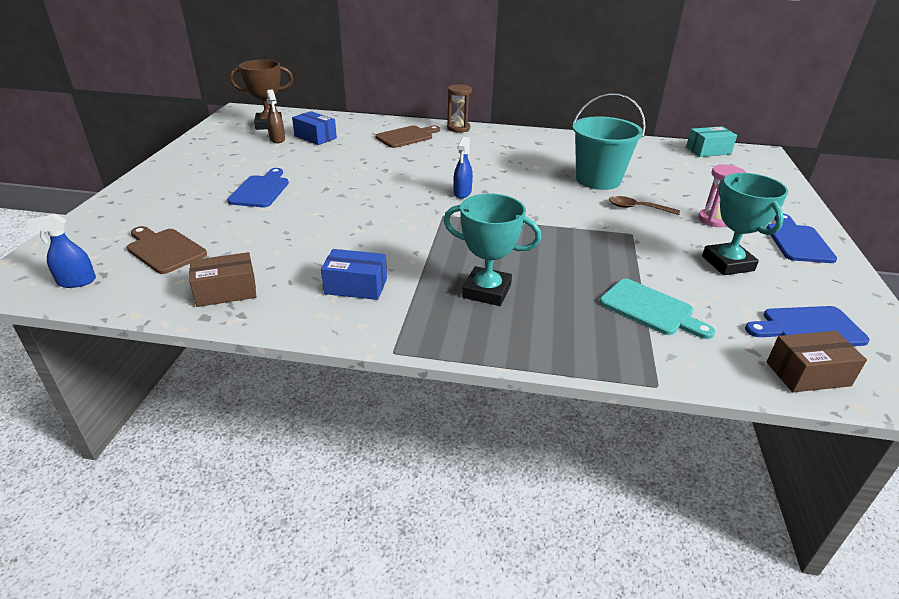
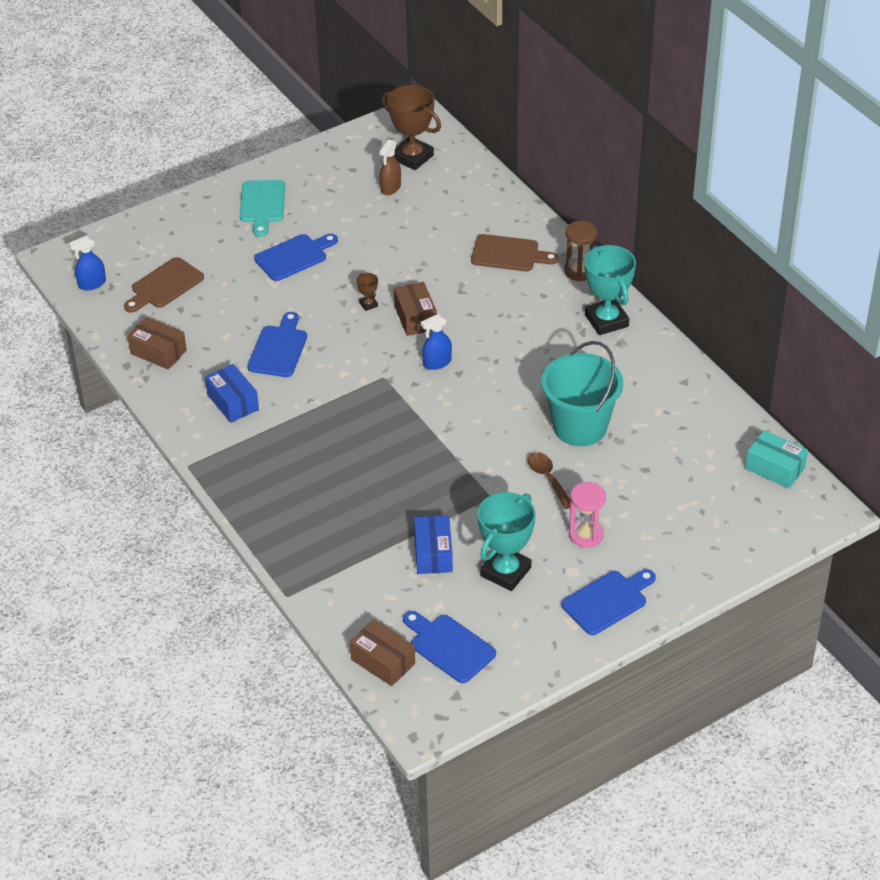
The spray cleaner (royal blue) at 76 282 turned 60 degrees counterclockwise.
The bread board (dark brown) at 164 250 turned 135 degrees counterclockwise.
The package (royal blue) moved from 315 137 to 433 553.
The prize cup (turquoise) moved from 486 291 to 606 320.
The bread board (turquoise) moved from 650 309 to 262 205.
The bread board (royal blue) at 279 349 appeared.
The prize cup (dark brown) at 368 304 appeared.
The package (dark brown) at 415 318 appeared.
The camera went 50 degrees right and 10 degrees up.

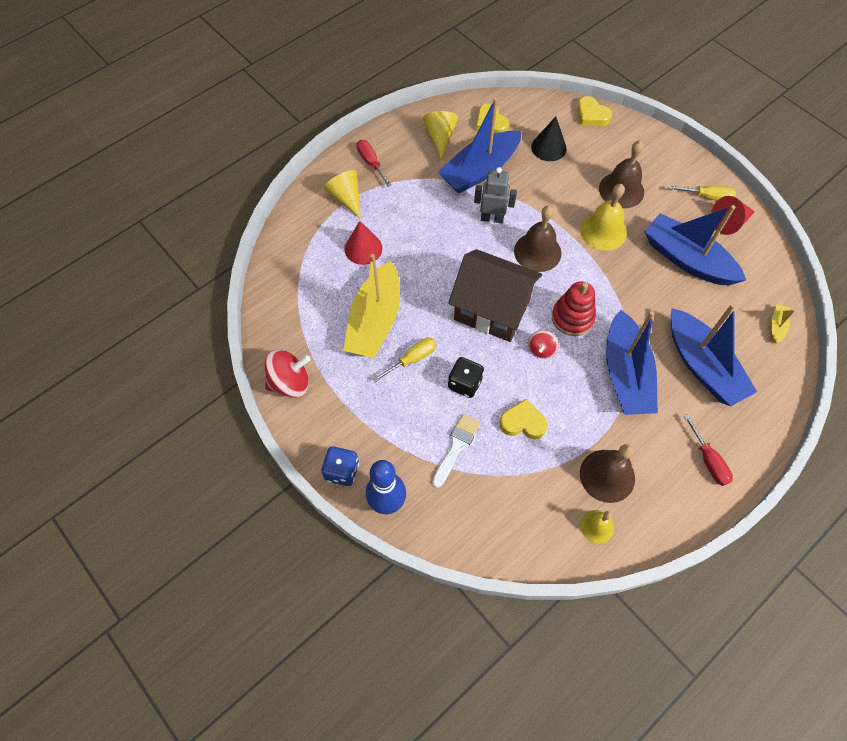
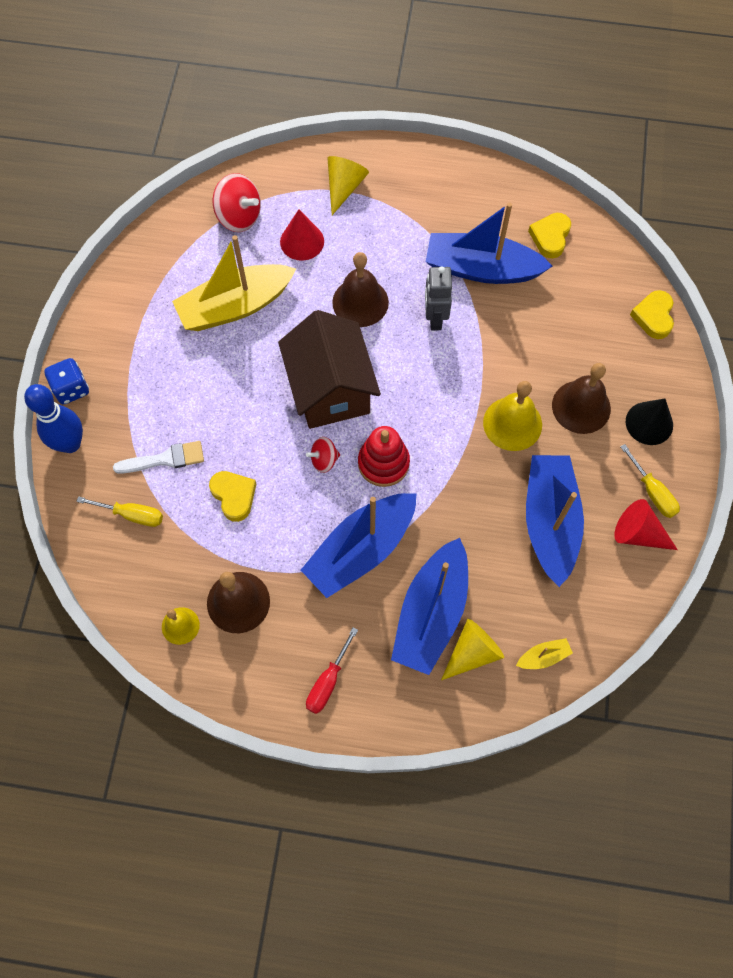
The spinning top (red) moved from 290 383 to 239 216.
The flat screwdriver (red) at 371 163 disappeared.
The flat screwdriver (golden) moved from 412 359 to 132 515.
The solid cone (golden) moved from 440 137 to 472 652.
The die (ebony) at 465 383 disappeared.
The robot figure (grey) at 492 218 turned 150 degrees counterclockwise.
The bell (dark brown) moved from 537 252 to 360 302.
The solid cone (ebony) moved from 548 147 to 649 423.
The camera went 50 degrees right and 5 degrees up.

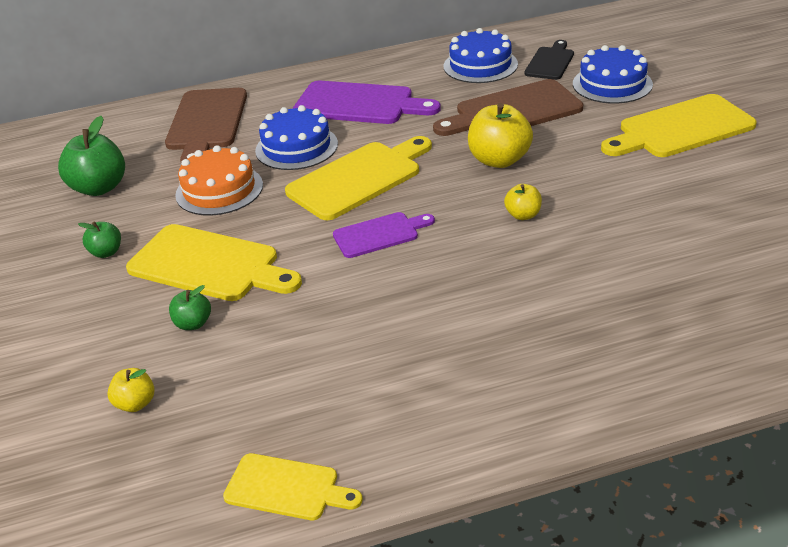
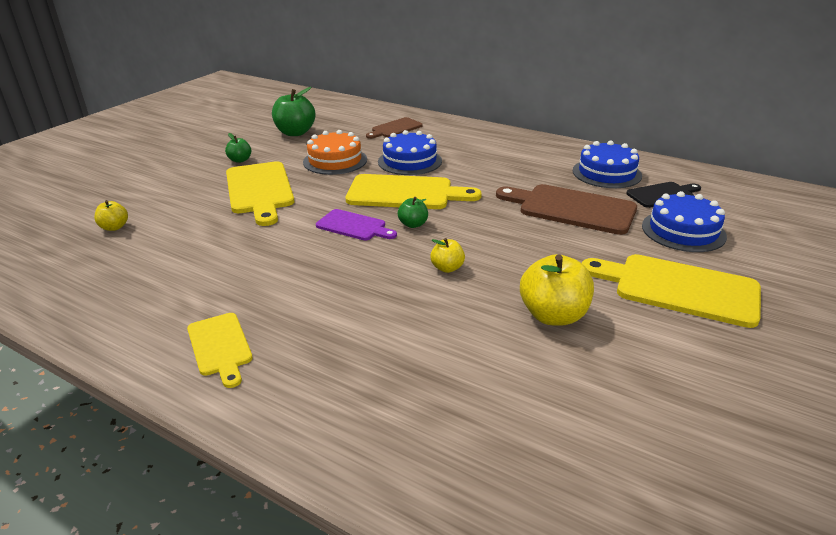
The bread board (dark brown) at 206 123 changed to 0.58 times the size.
The apple fruit (leaf-green) moved from 193 324 to 413 224.
The bread board (golden) moved from 287 488 to 220 347.
The bread board (violet) at 359 104 disappeared.
The apple fruit (golden) moved from 499 160 to 553 315.
The camera went 45 degrees right and 5 degrees down.

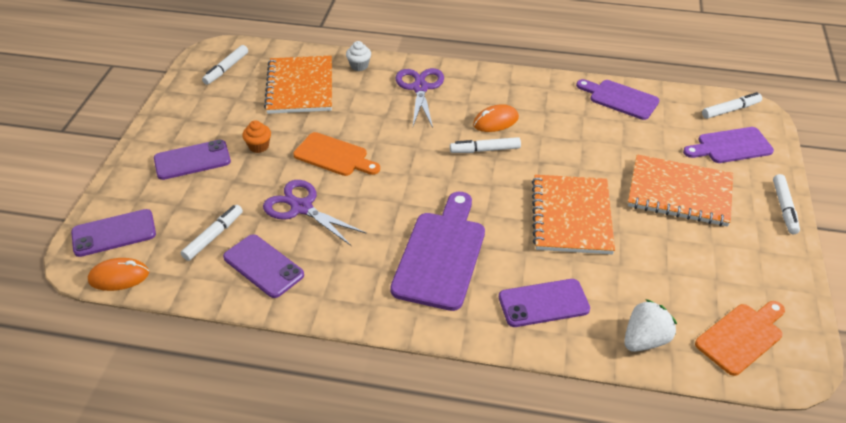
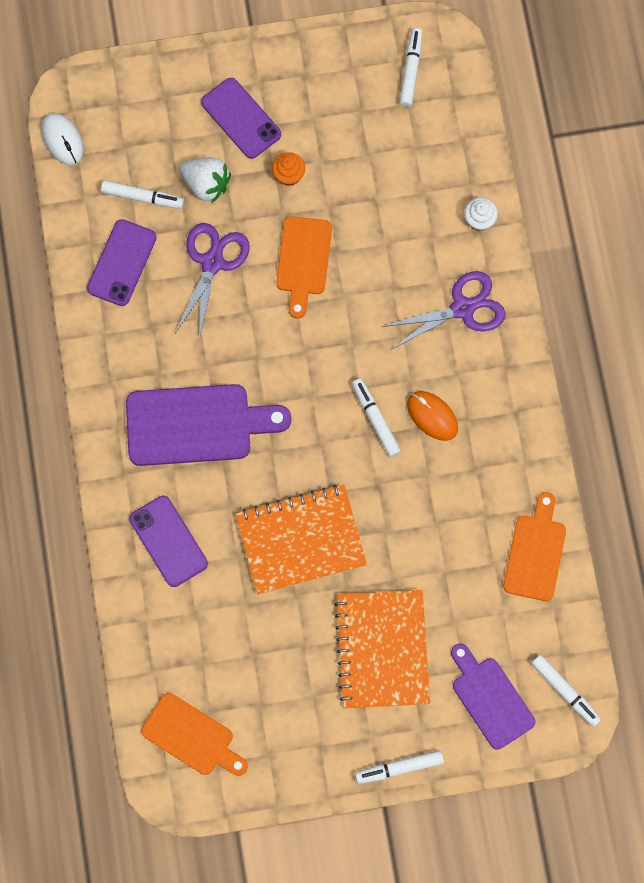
The phone (violet) at 114 233 disappeared.
The PC mouse (bright orange) at 119 277 became the PC mouse (snow-white) at 62 140.
The marker pen (snow-white) at 226 69 turned 90 degrees clockwise.
The notepad (bright orange) at 300 87 disappeared.
The bread board (violet) at 620 99 became the bread board (bright orange) at 535 552.
The toy strawberry (snow-white) moved from 645 340 to 206 184.
The camera went 70 degrees right and 30 degrees up.

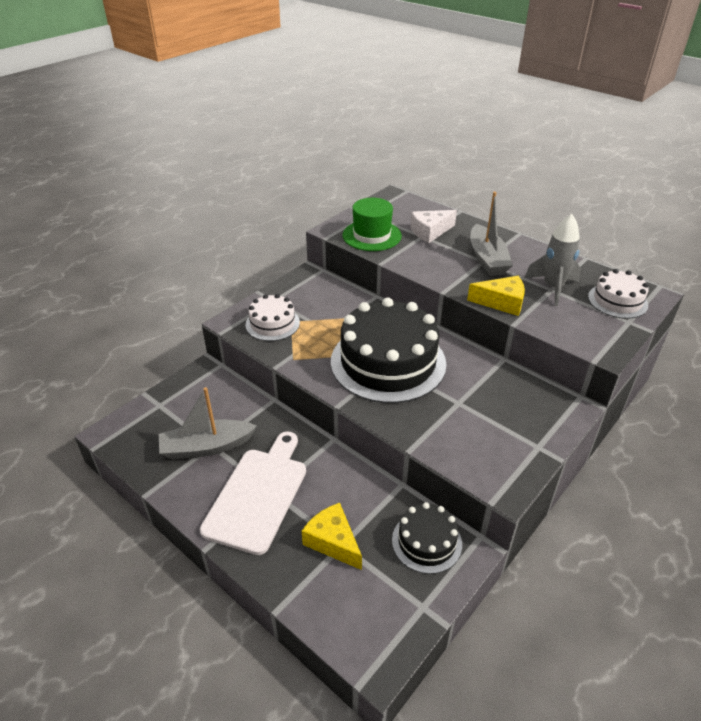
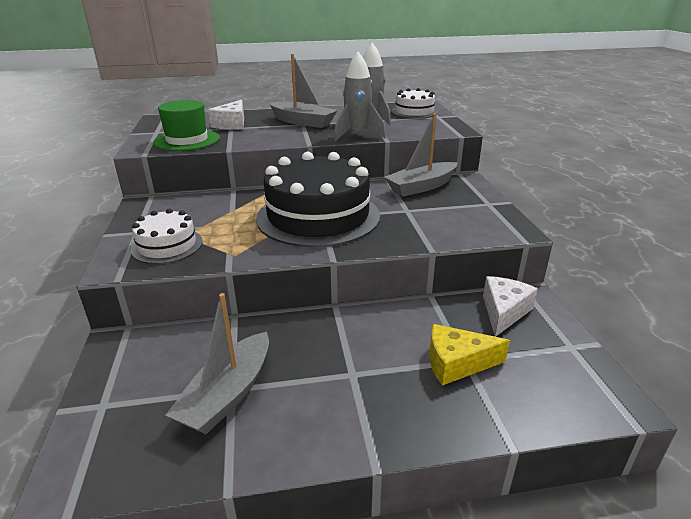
The bread board (snow-white) at 258 494 disappeared.
The layer cake (ebony) at 426 542 was replaced by the cheese (snow-white) at 504 312.
The cheese (golden) at 501 302 was replaced by the spaceship (grey) at 357 135.
The sailboat (grey) at 421 187 appeared.
The camera went 50 degrees left and 10 degrees down.

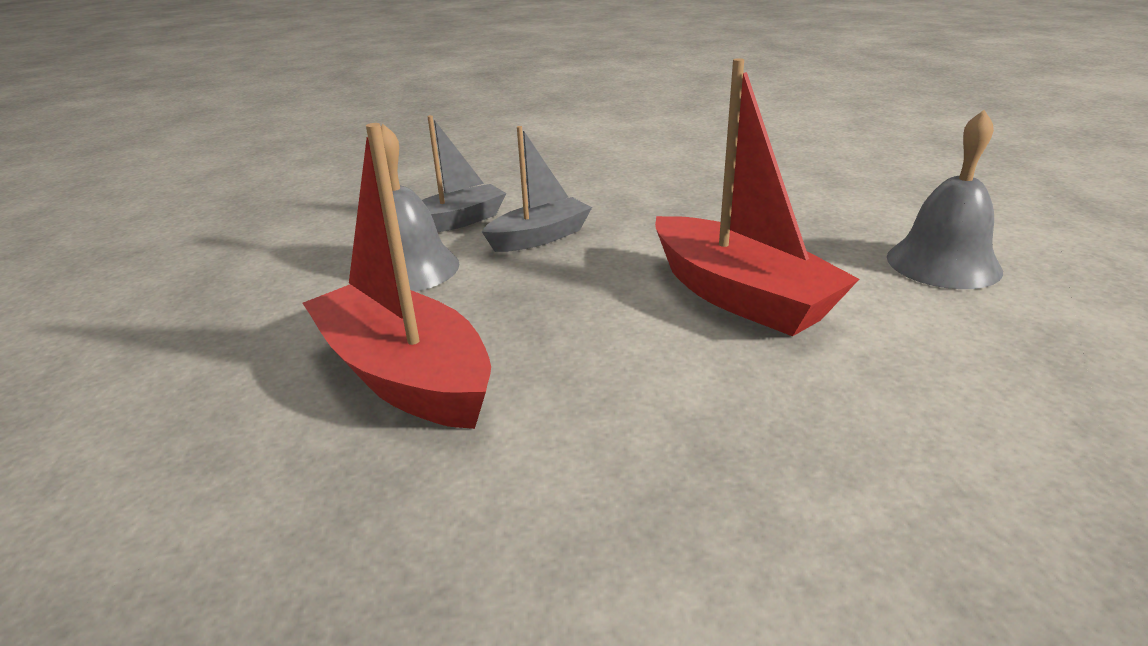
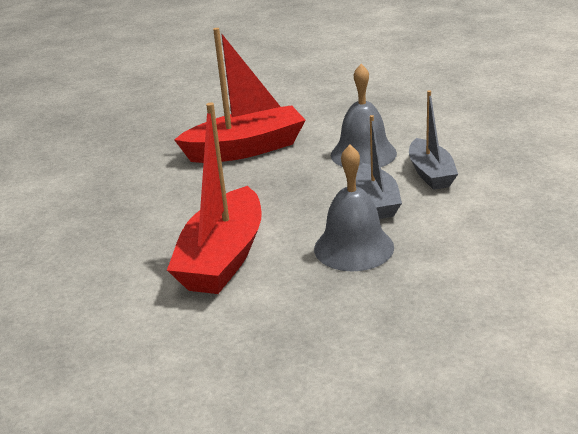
The sailboat (red) at 740 296 turned 60 degrees counterclockwise.
The bell (grey) moved from 943 263 to 353 247.
The camera went 115 degrees right and 0 degrees up.

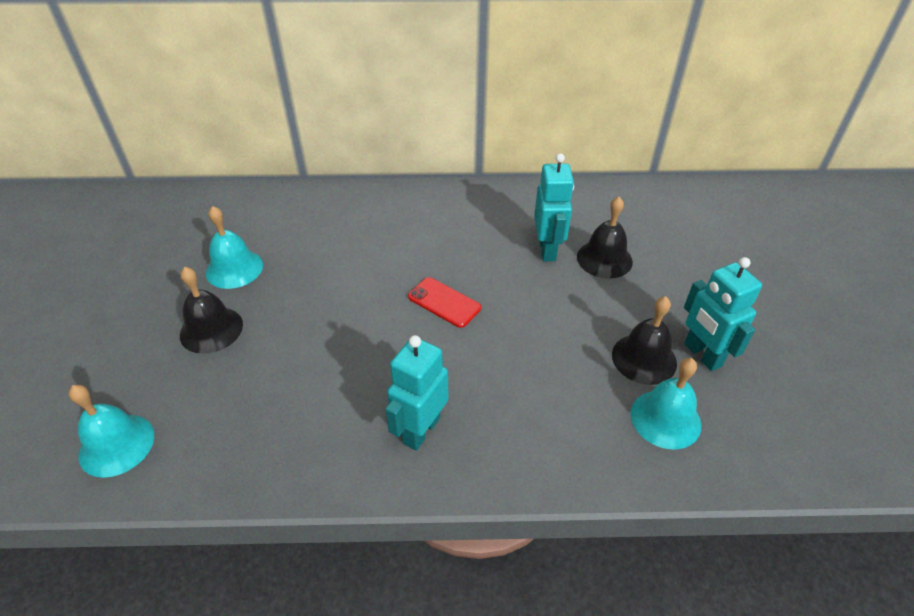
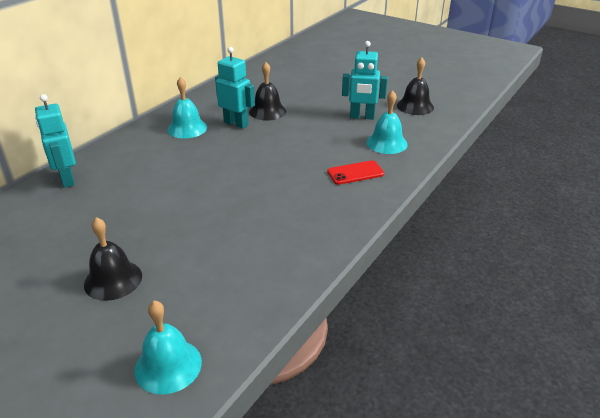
The bell (turquoise) moved from 234 268 to 187 128.
The robot figure (turquoise) moved from 421 430 to 67 179.
The phone (red) moved from 444 302 to 355 173.
The bell (ebony) moved from 644 358 to 415 106.
The camera went 55 degrees left and 10 degrees down.

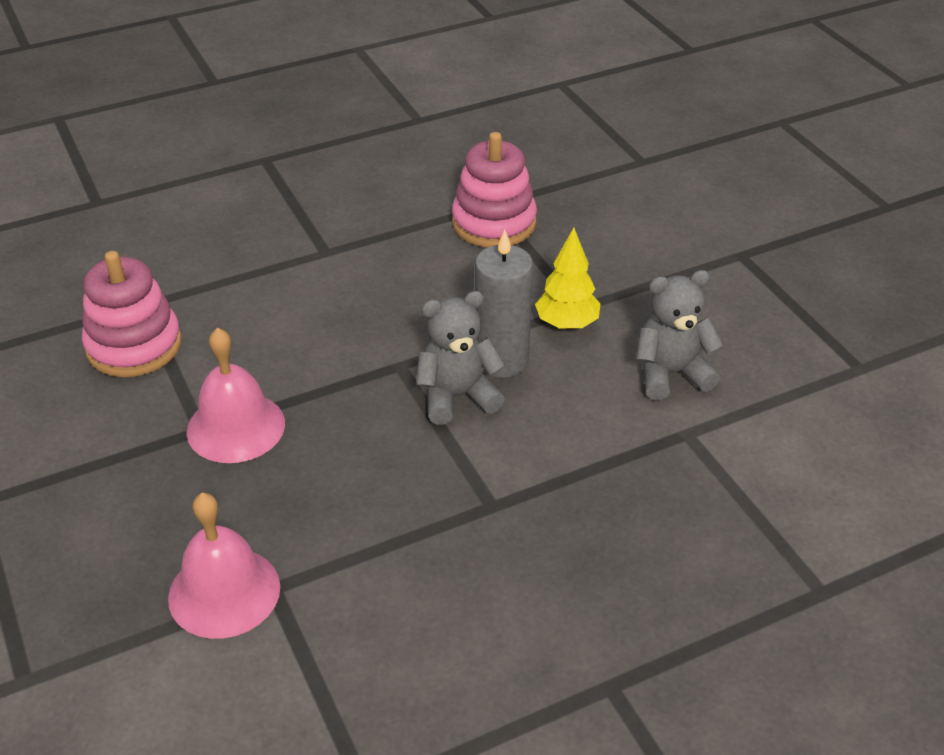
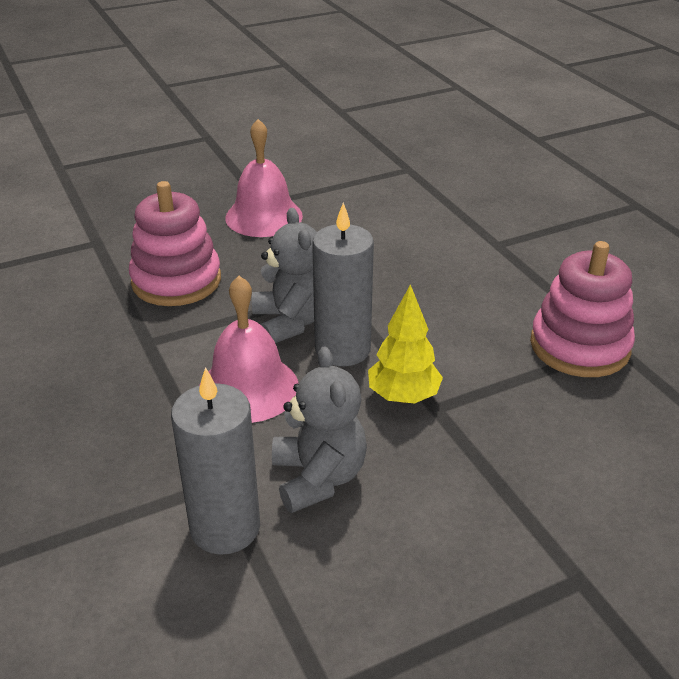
The ring stacker (rosy) moved from 134 346 to 176 281.
The bell (rosy) moved from 224 592 to 248 388.
The pillar candle (grey) at 225 527 appeared.
The camera went 90 degrees right and 5 degrees down.

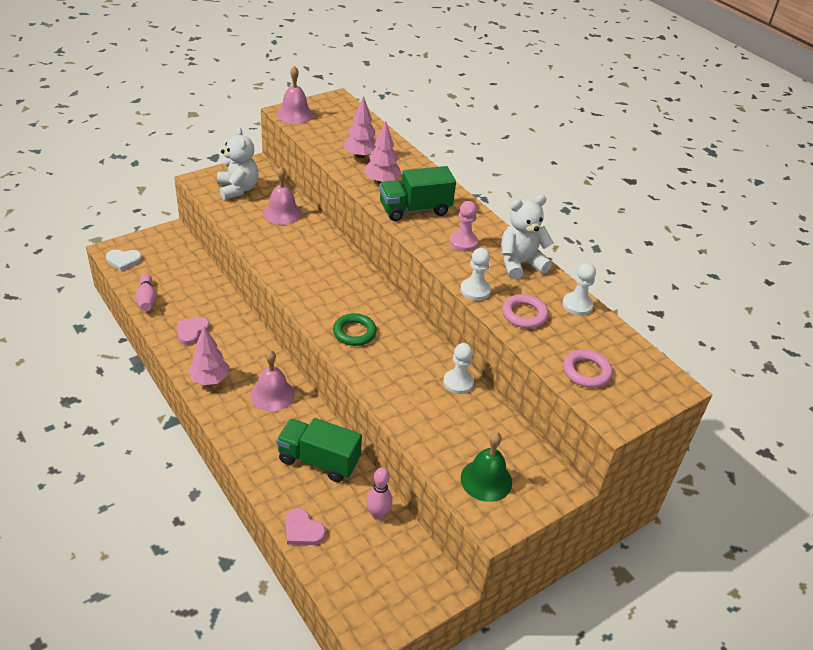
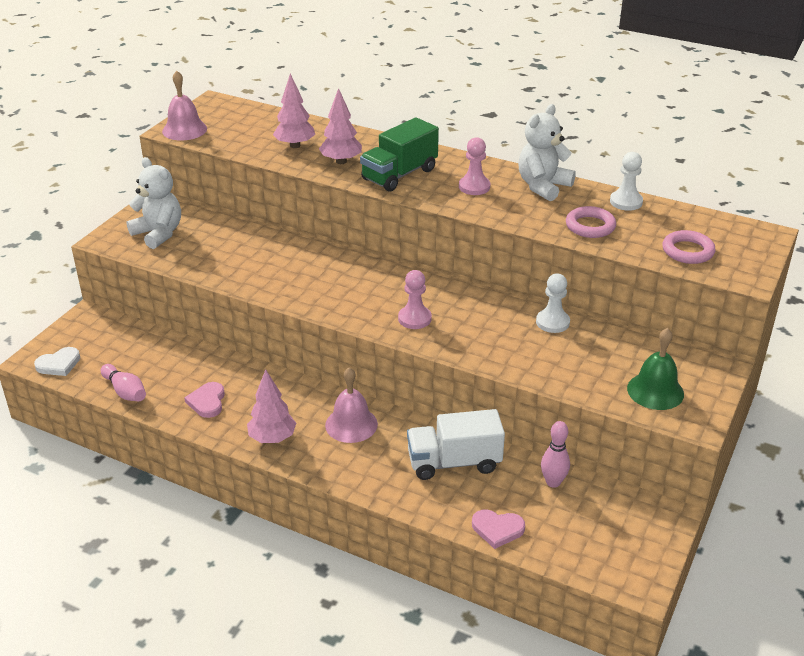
The bell (rosy) at 282 213 disappeared.
The toy truck (leaf-green) at 318 460 became the toy truck (snow-white) at 454 462.
The ring (leaf-green) at 354 332 was replaced by the pawn (rosy) at 414 319.
The pawn (snow-white) at 475 290 disappeared.
The camera went 25 degrees left and 5 degrees down.

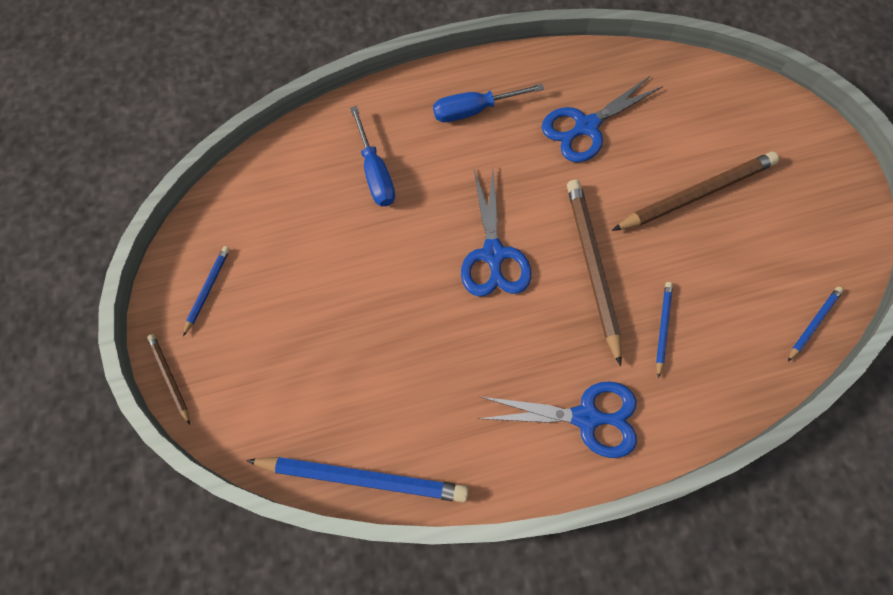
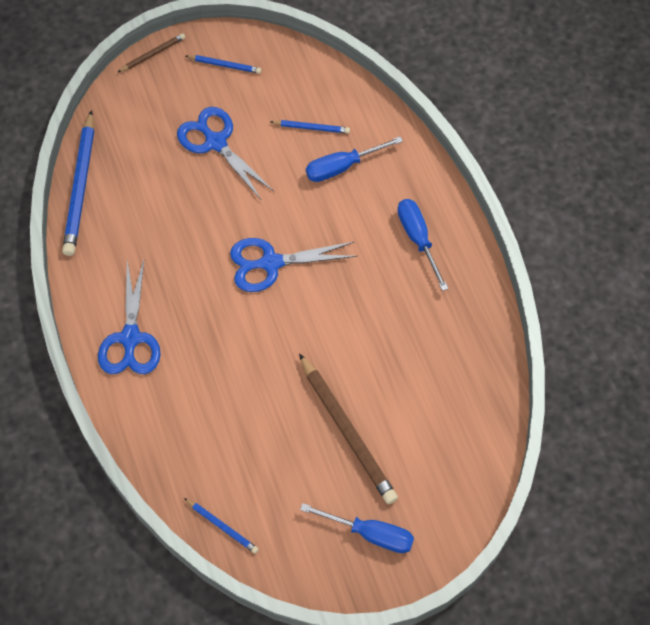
The pair of scissors (royal blue) moved from 586 126 to 216 142.
The wooden pencil (dark brown) at 592 267 disappeared.
The wooden pencil (royal blue) moved from 662 327 to 311 128.
The flat screwdriver (royal blue) at 370 534 appeared.
The camera went 85 degrees right and 5 degrees down.

